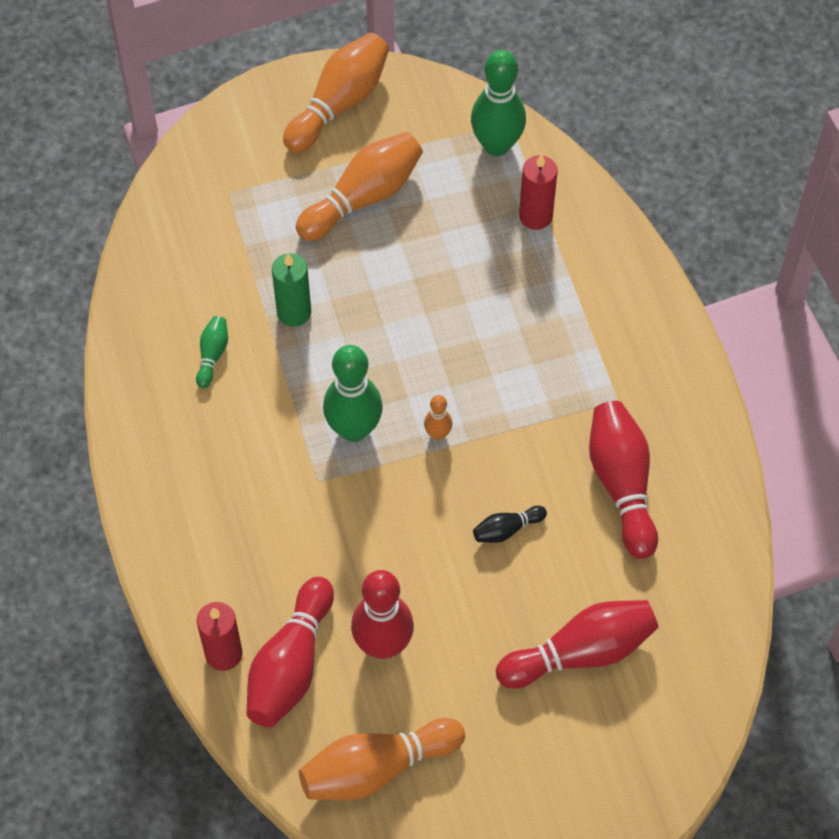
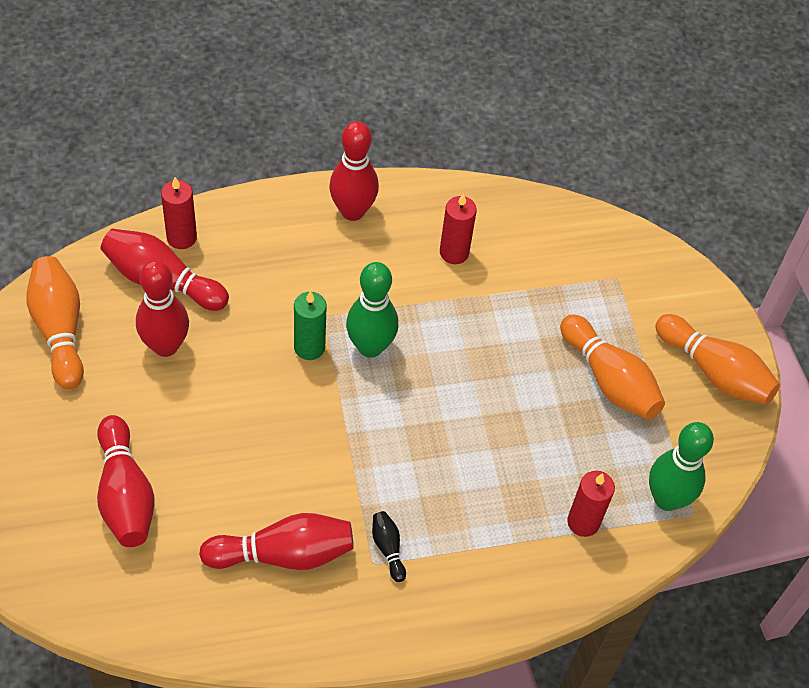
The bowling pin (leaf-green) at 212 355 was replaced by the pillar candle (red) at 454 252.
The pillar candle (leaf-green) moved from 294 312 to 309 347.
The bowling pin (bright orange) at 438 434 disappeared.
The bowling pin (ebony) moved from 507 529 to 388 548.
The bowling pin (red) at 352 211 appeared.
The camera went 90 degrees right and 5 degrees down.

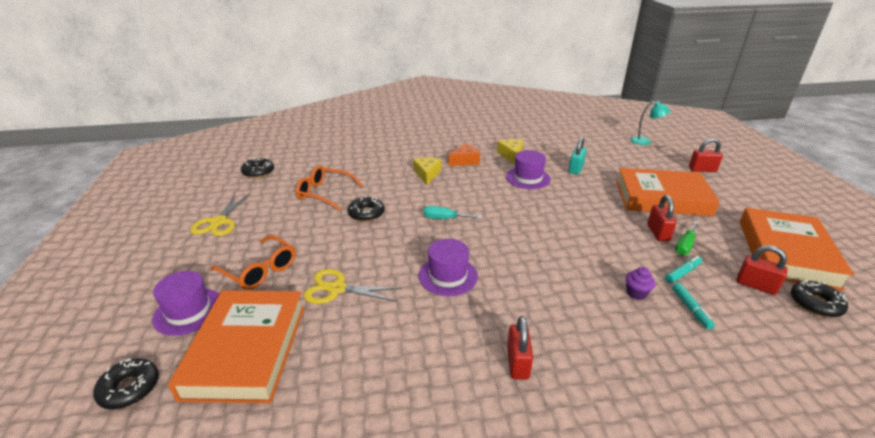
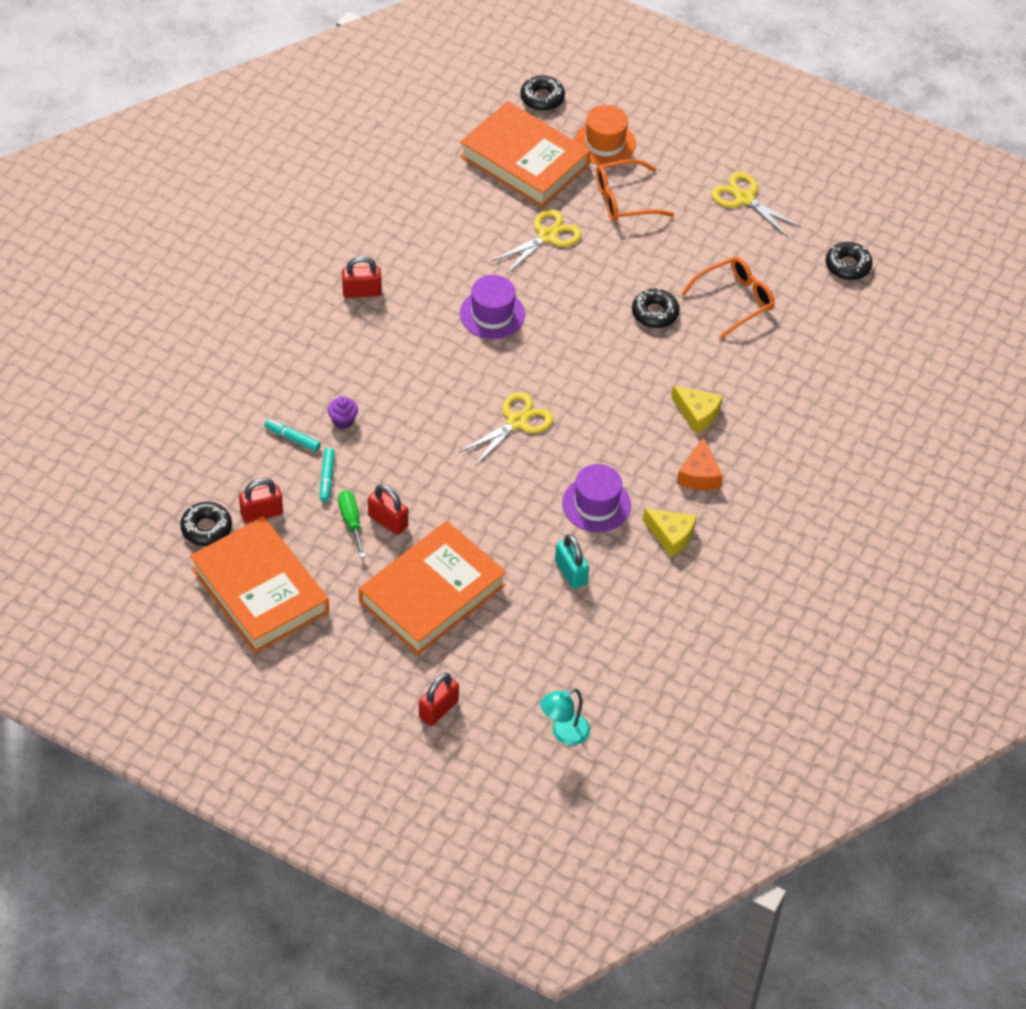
The tall hat (violet) at 188 311 became the tall hat (bright orange) at 605 143.
The flat screwdriver (turquoise) at 444 219 disappeared.
The padlock (red) at 517 363 turned 45 degrees counterclockwise.
The pair of scissors (golden) at 517 422 appeared.
The camera went 125 degrees right and 20 degrees up.

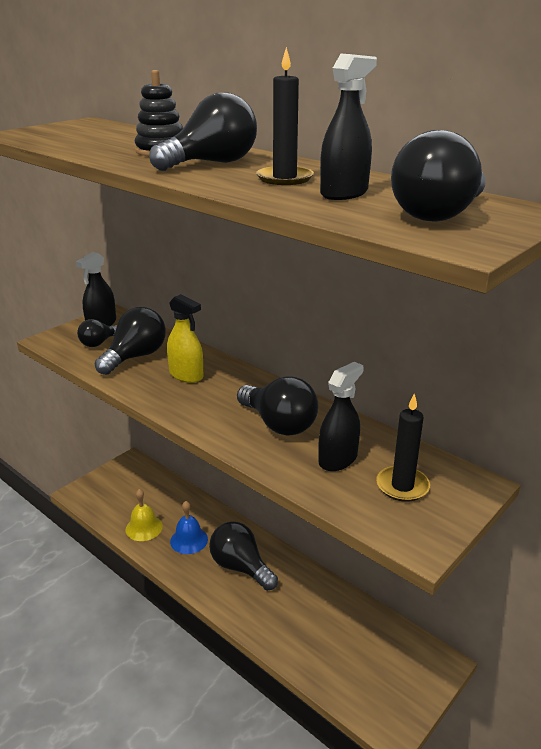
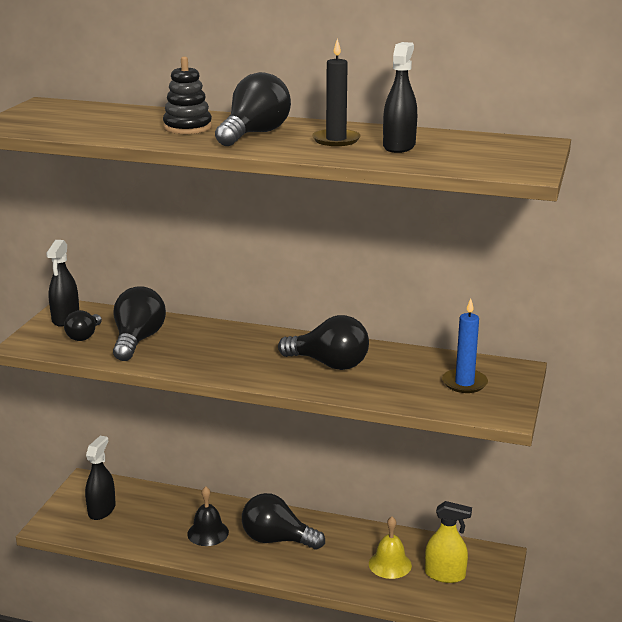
The bell (golden) moved from 144 528 to 390 564.
The spray cleaner (golden) moved from 186 375 to 445 575.
The bell (royal blue) at 189 540 became the bell (ebony) at 208 533.
The spray cleaner (ebony) moved from 338 459 to 101 510.
The pillar candle (ebony) at 402 486 became the pillar candle (royal blue) at 464 383.
The bulb (ebony) at 438 214 disappeared.
The camera went 25 degrees left and 5 degrees down.

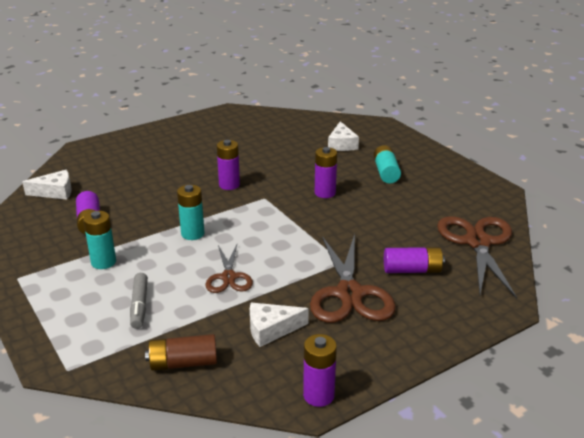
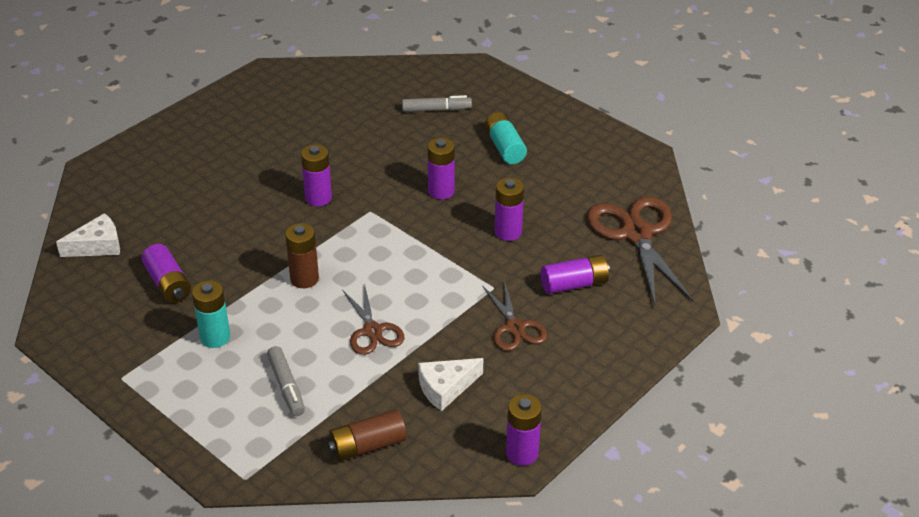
The AA battery (turquoise) at 192 234 became the AA battery (dark brown) at 304 279.
The pair of scissors (dark brown) at 349 294 changed to 0.58 times the size.
The cheese (snow-white) at 342 144 was replaced by the marker pen (grey) at 436 110.
The AA battery (violet) at 508 232 appeared.
The camera went 15 degrees left and 10 degrees up.

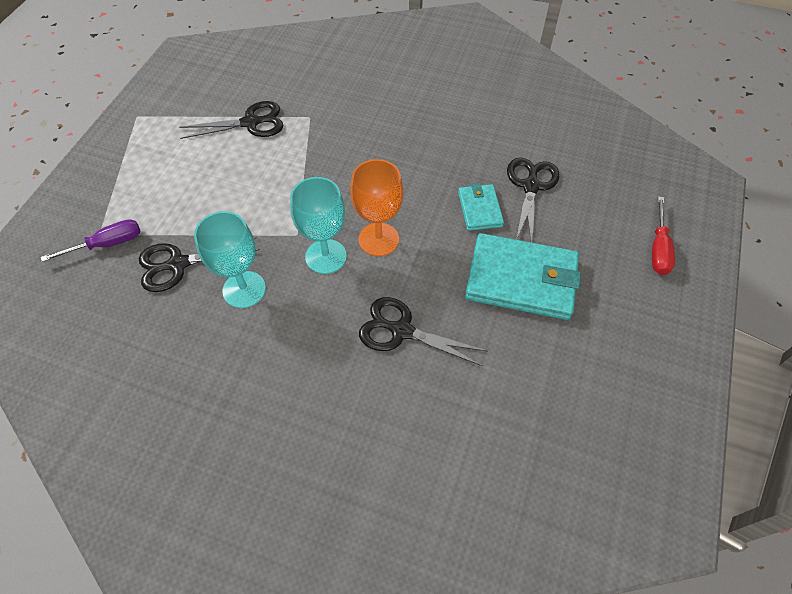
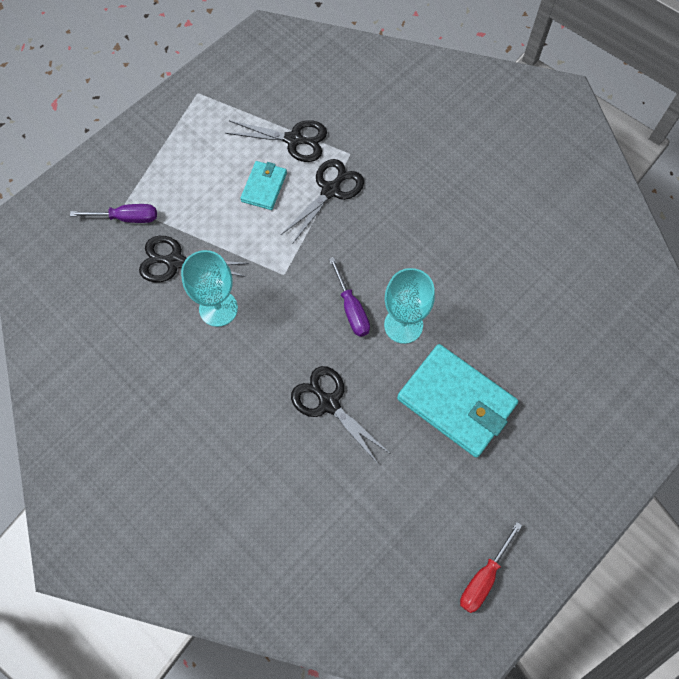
The goblet (turquoise) moved from 326 256 to 403 325.
The goblet (bright orange) at 378 239 was replaced by the flat screwdriver (violet) at 351 309.
The card wallet (turquoise) moved from 479 209 to 264 187.
The pair of scissors (ebony) moved from 530 186 to 330 190.
The flat screwdriver (red) moved from 658 248 to 484 577.
The camera went 25 degrees right and 10 degrees up.

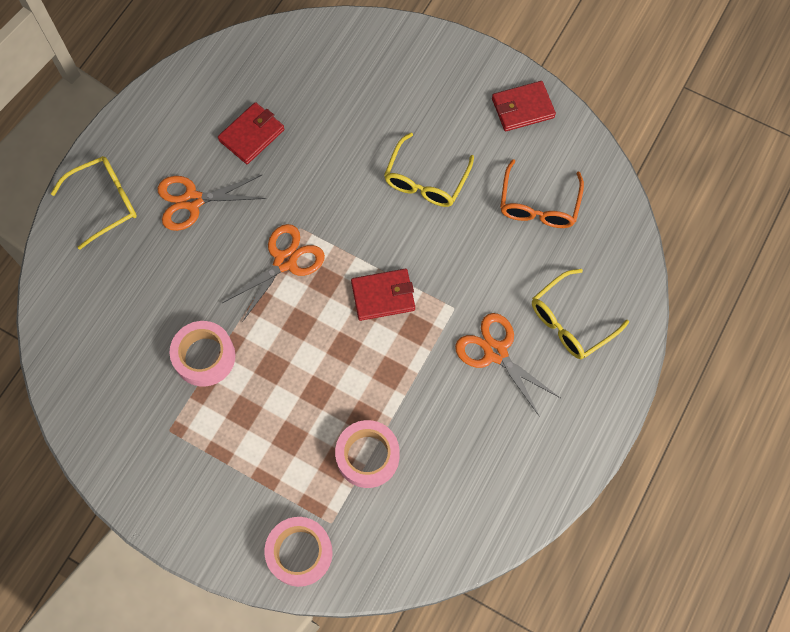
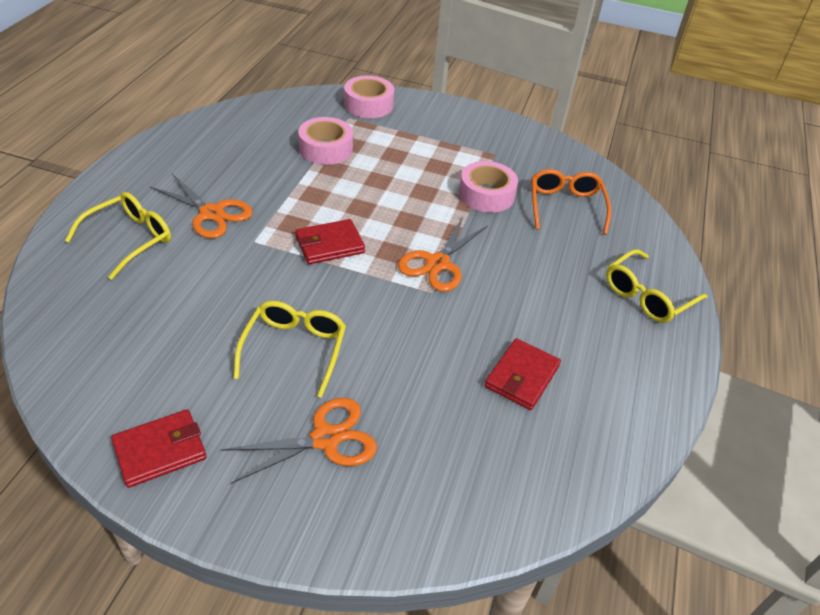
The pair of scissors (bright orange) moved from 192 201 to 325 439.
The glasses (bright orange) moved from 538 204 to 565 206.
The camera went 165 degrees right and 25 degrees down.

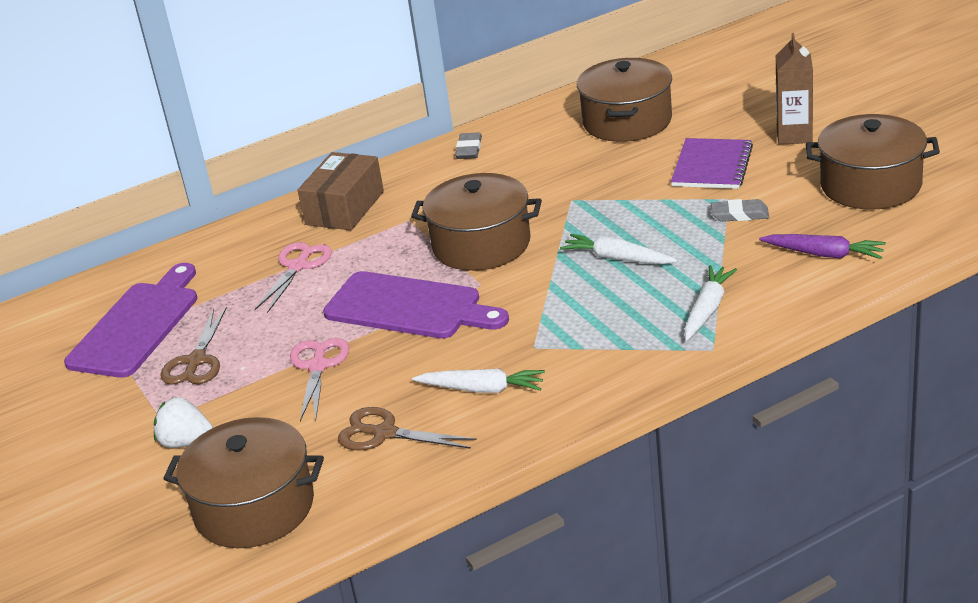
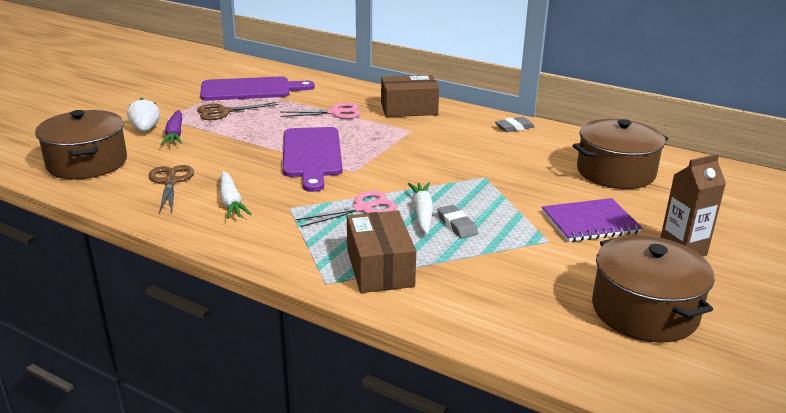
The pair of scissors (rosy) moved from 318 367 to 362 208.
The cooking pot (dark brown) at 481 244 disappeared.
The carrot (snow-white) at 707 309 was replaced by the package (dark brown) at 380 268.
The gum eraser (grey) moved from 740 214 to 457 225.
The carrot (violet) moved from 824 254 to 175 134.
The camera went 55 degrees right and 5 degrees down.

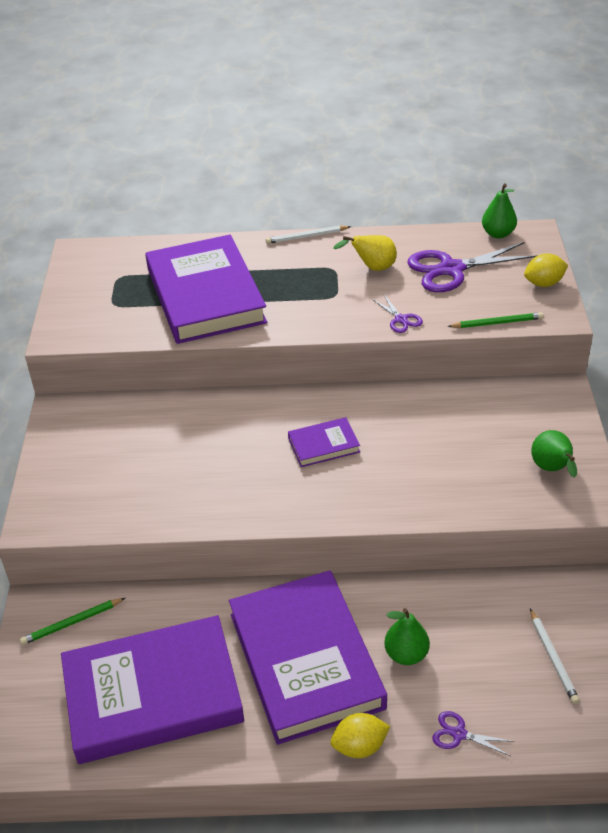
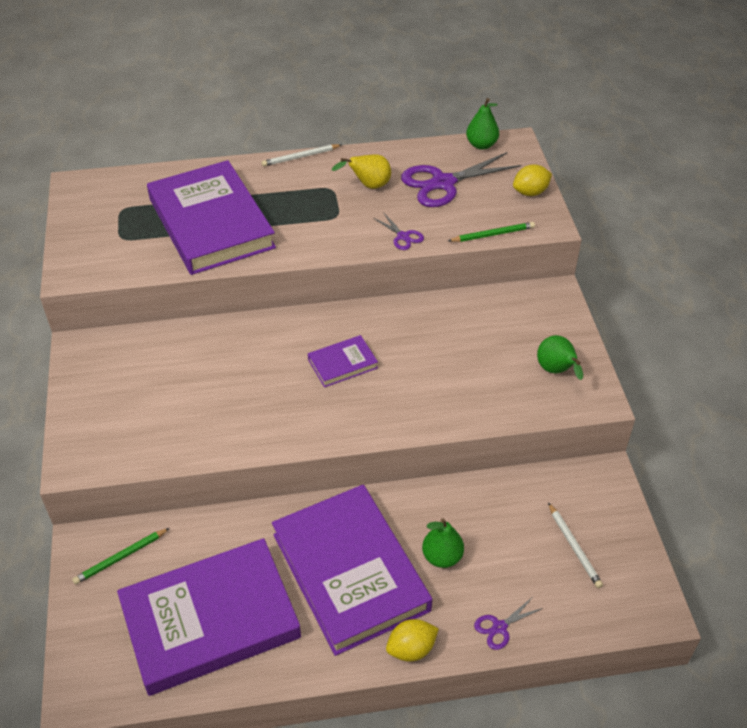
The pair of scissors (violet) at 459 734 turned 45 degrees counterclockwise.
The camera went 10 degrees left and 5 degrees up.

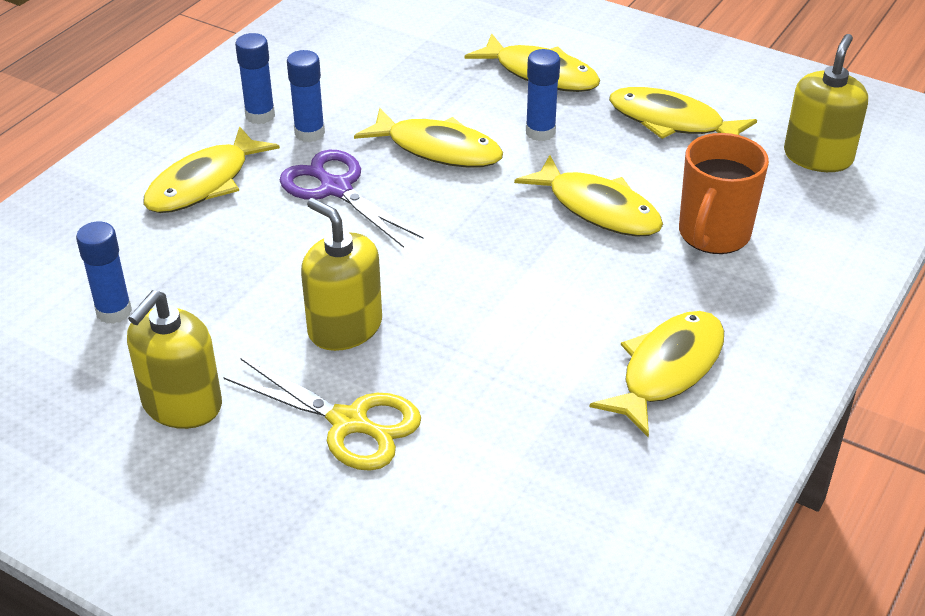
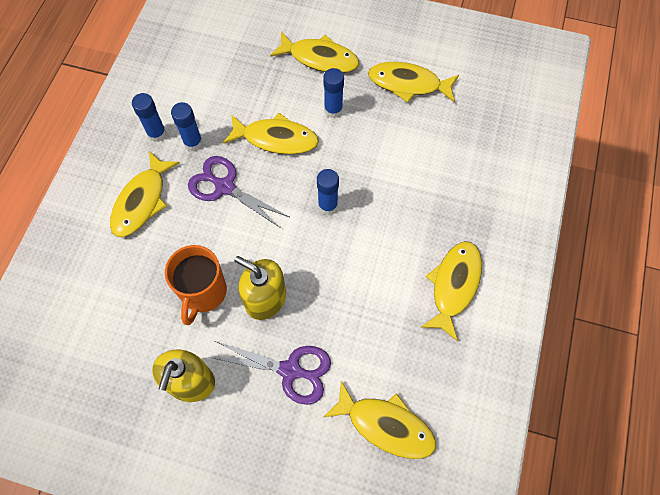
The glue stick (royal blue) moved from 114 312 to 328 206.
The pair of scissors (golden) at 349 422 became the pair of scissors (violet) at 290 370.
The fish (golden) moved from 598 209 to 385 425.
The tea mug (bright orange) moved from 713 234 to 203 292.
The soap pump (golden) at 818 156 disappeared.
The camera went 15 degrees left and 25 degrees up.

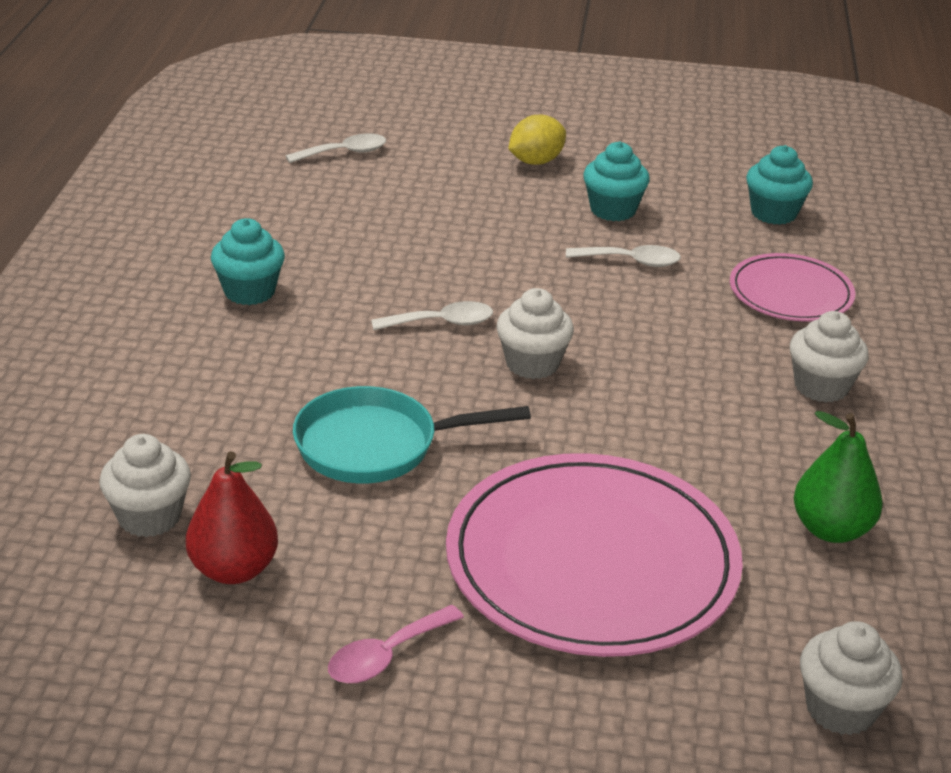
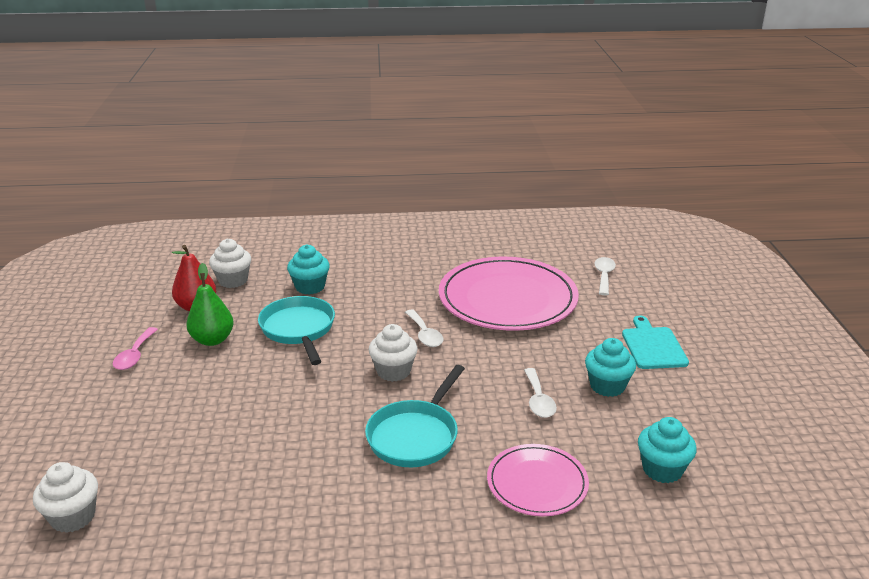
The muffin (turquoise) moved from 249 291 to 310 287.
The tablespoon (snow-white) at 344 153 turned 135 degrees counterclockwise.
The tablespoon (rosy) at 386 655 turned 120 degrees counterclockwise.
The plate (rosy) moved from 592 562 to 507 299.
The lemon (golden) at 536 161 was replaced by the bread board (turquoise) at 653 346.
The muffin (snow-white) at 821 386 disappeared.
The toy pear (leaf-green) moved from 831 529 to 212 340.
The pan (turquoise) at 415 436 appeared.
The camera went 80 degrees right and 5 degrees down.

